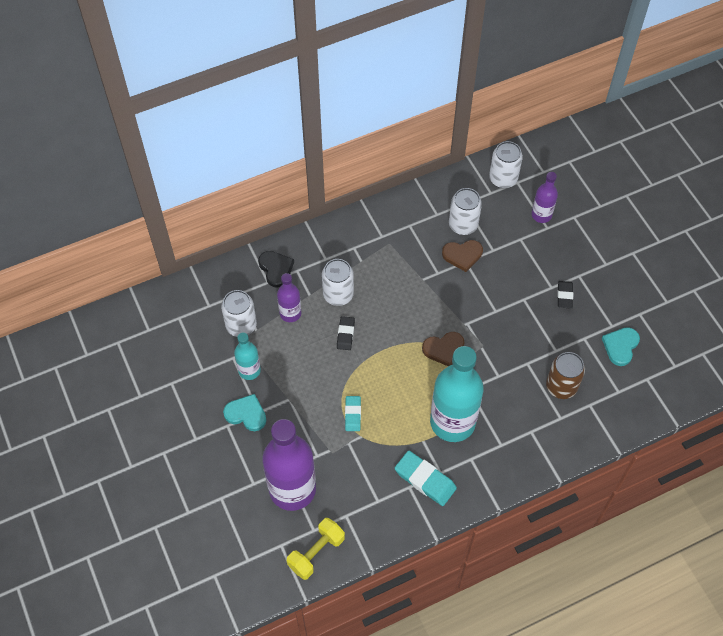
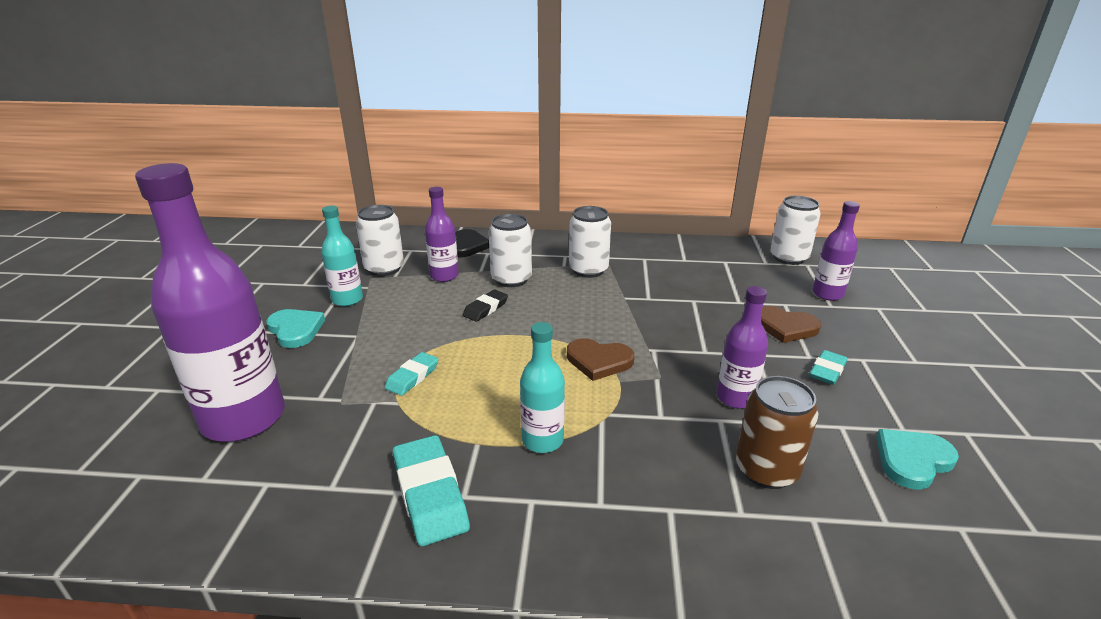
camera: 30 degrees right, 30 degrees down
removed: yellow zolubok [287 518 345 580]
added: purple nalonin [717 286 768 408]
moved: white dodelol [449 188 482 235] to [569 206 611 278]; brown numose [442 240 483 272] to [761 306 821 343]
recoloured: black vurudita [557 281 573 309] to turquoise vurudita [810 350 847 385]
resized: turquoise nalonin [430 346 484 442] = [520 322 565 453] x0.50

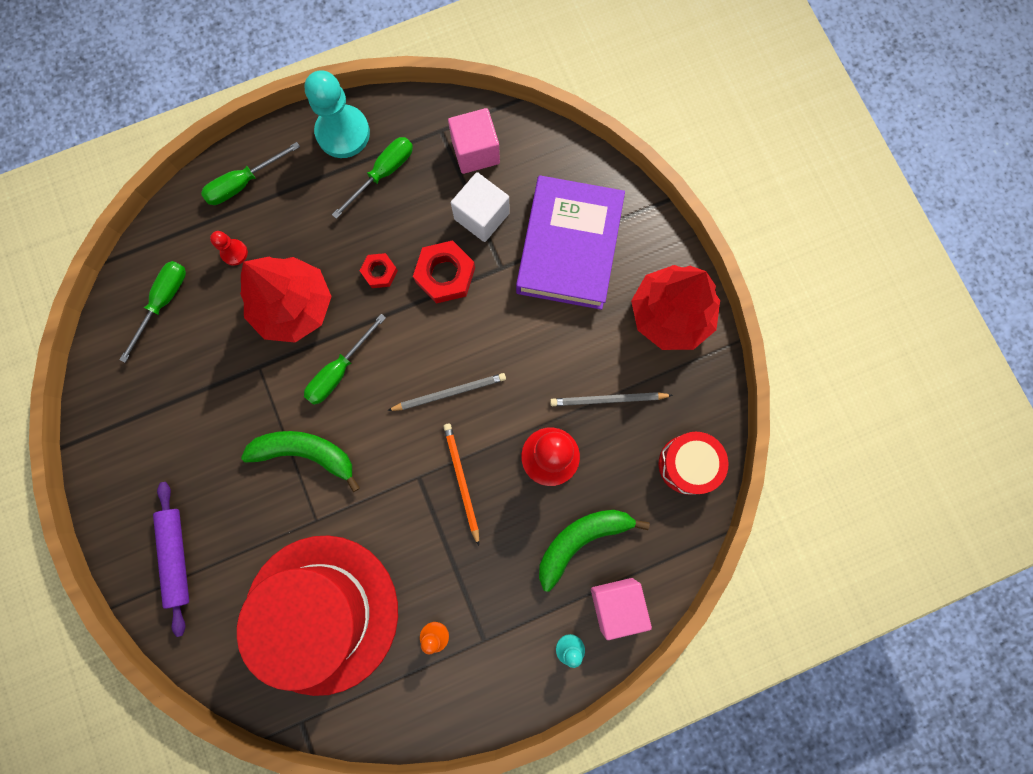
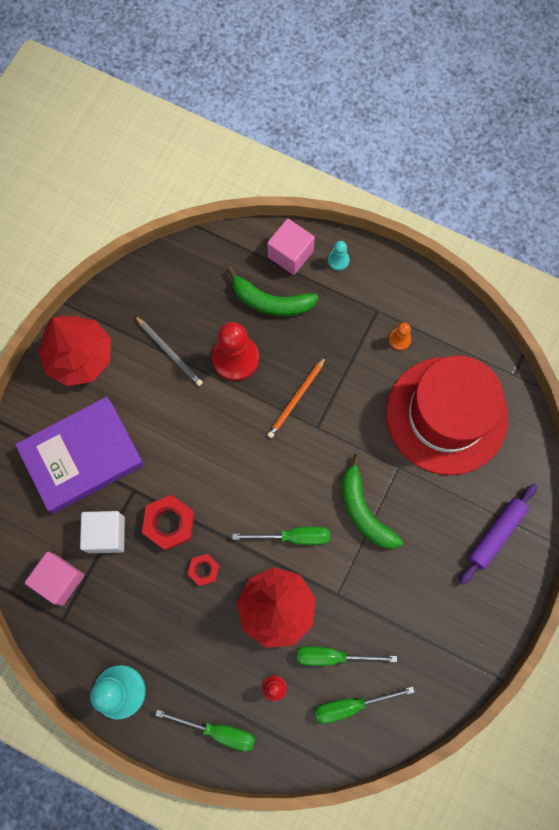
camera: 130 degrees left, 5 degrees down
removed: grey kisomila [387 373 506 411]; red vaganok [659 432 728 495]
moved: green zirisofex [332 137 413 219] to [296 646 397 666]

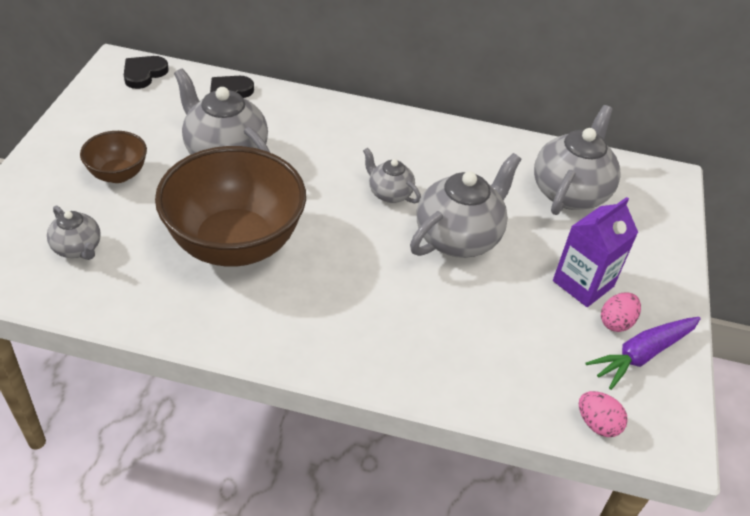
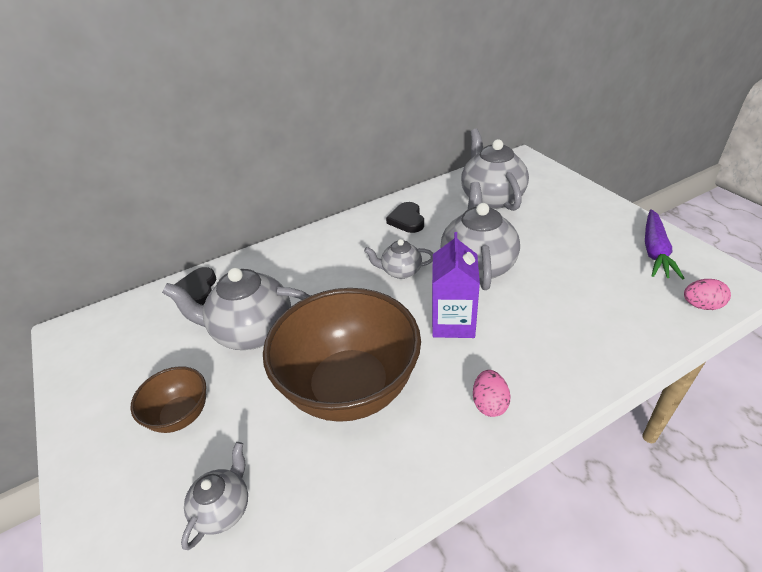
camera: 35 degrees left, 5 degrees down
moved: black numose [124 56 169 89] to [386 202 424 233]; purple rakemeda [553 197 638 307] to [432 232 480 338]; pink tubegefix [601 292 641 332] to [473 370 511 417]
turned: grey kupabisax [47 206 101 260] = [181 442 248 550] 75 degrees counterclockwise

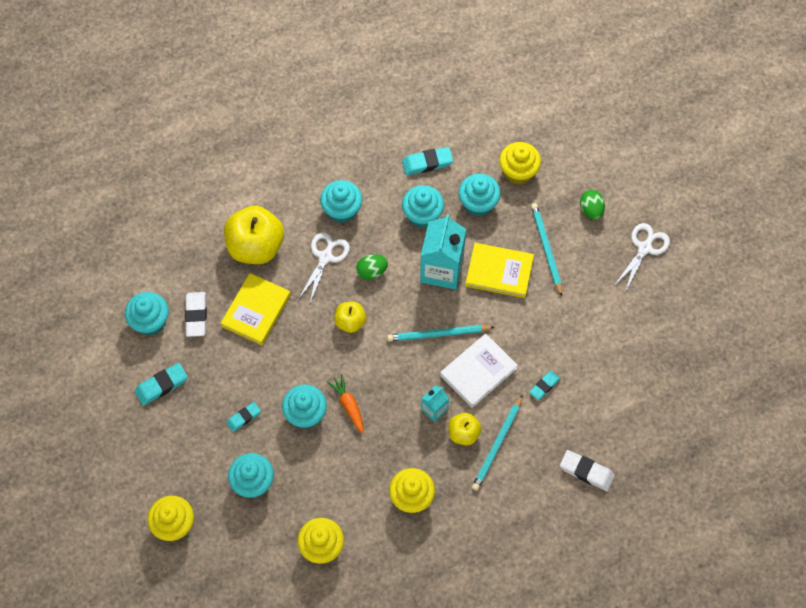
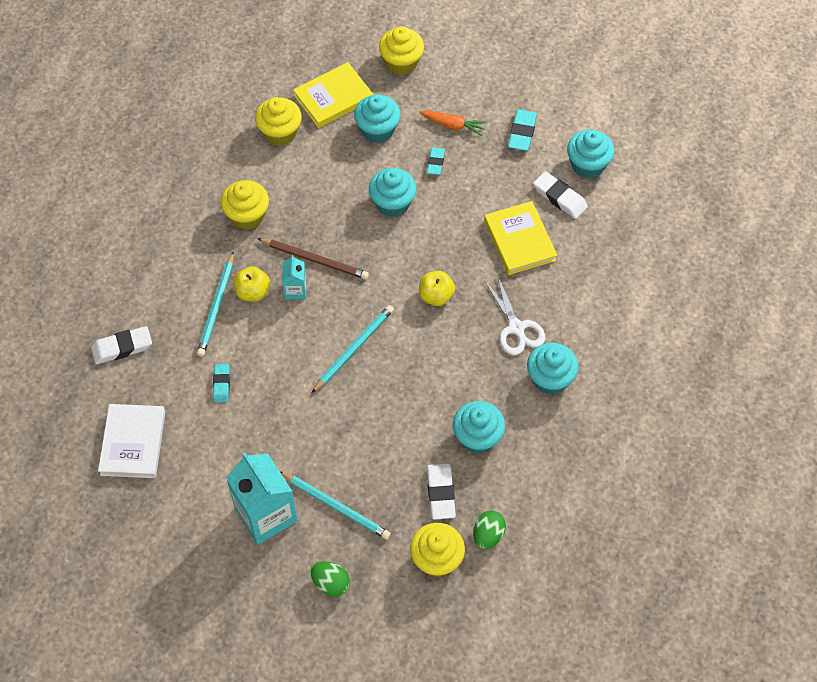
camera: 135 degrees right, 5 degrees down
removed: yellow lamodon [224 206 284 264]; turquoise vurudita [402 147 453 175]; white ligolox [614 223 670 292]
added: brown kisomila [257 238 369 279]
moved: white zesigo [440 334 518 408] to [98 404 165 478]; turquoise rakemeda [420 214 466 289] to [226 452 298 545]; yellow zesigo [465 243 534 298] to [293 62 373 128]; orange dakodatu [327 374 364 434] to [419 110 487 136]; green tubegefix [356 254 388 280] to [473 510 506 549]
replaced: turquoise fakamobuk [458 174 501 217] to white vurudita [427 464 456 520]
turned: turquoise kisomila [472 395 523 491] = [197 251 234 357] 150 degrees counterclockwise

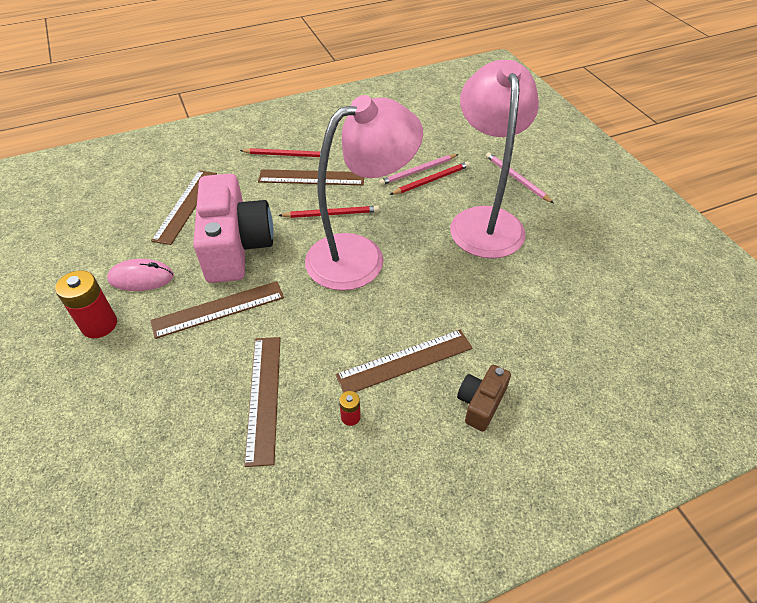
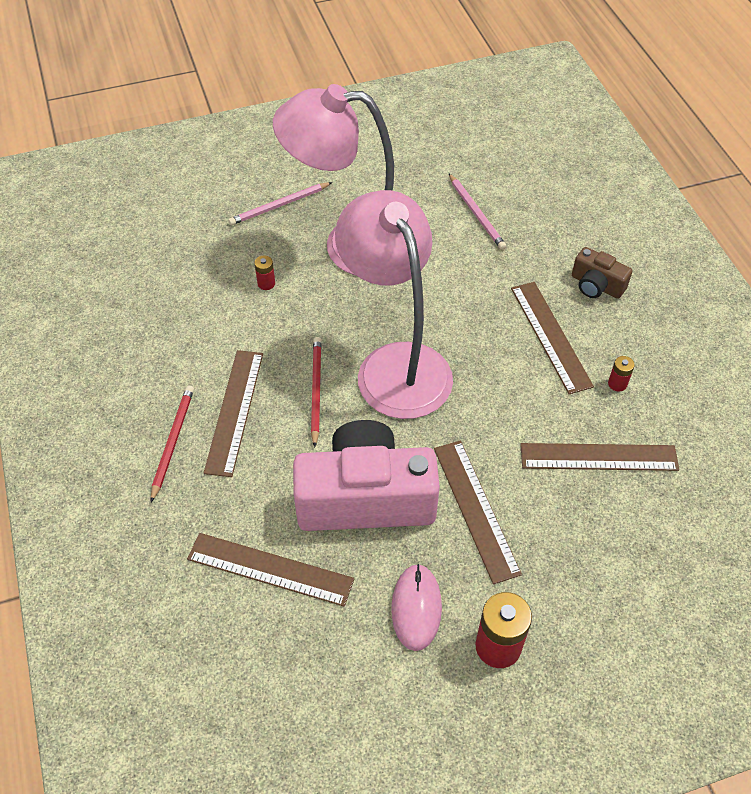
camera: 85 degrees left, 5 degrees up
moved: pink kisomila [379 154 459 186] to [449 174 506 250]
replaced: red kisomila [390 162 470 195] to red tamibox [254 256 275 290]

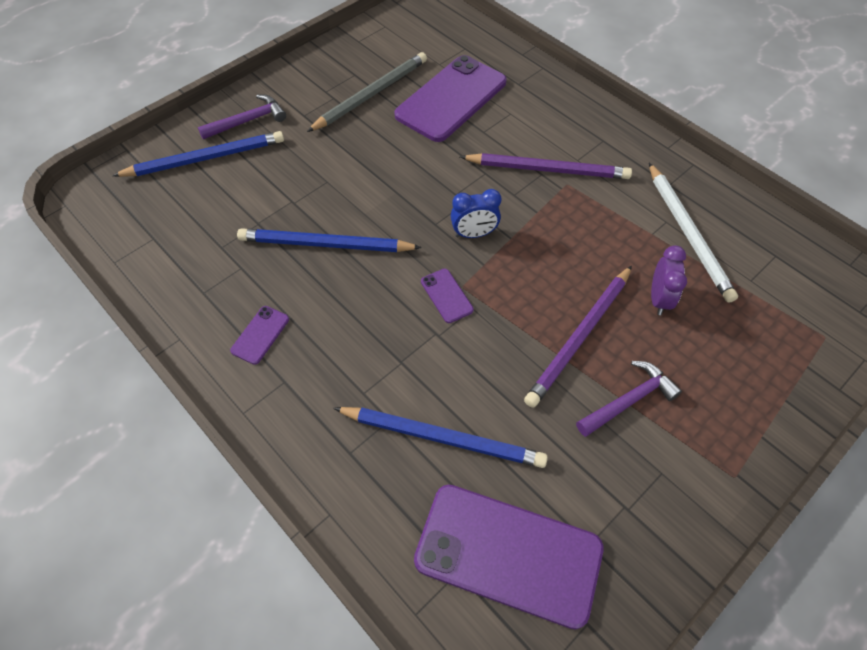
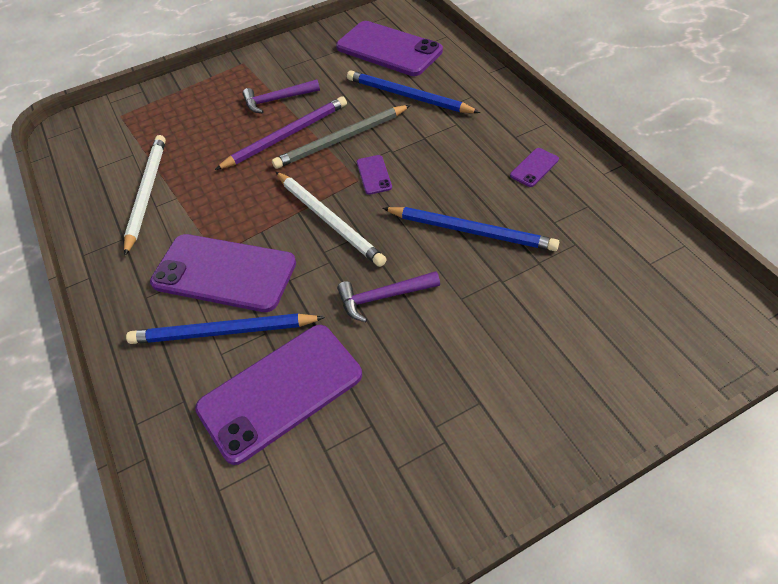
camera: 160 degrees left, 5 degrees down
removed: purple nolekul [651 245 687 315]
moved: blue kisomila [112 131 284 177] to [126 313 325 344]; grey kisomila [307 52 427 132] to [272 105 411 169]; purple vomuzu [198 95 286 140] to [337 271 440 322]
replaced: purple kisomila [460 153 632 179] to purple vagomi [150 234 296 312]; blue nolekul [451 189 502 238] to white kisomila [276 172 387 267]

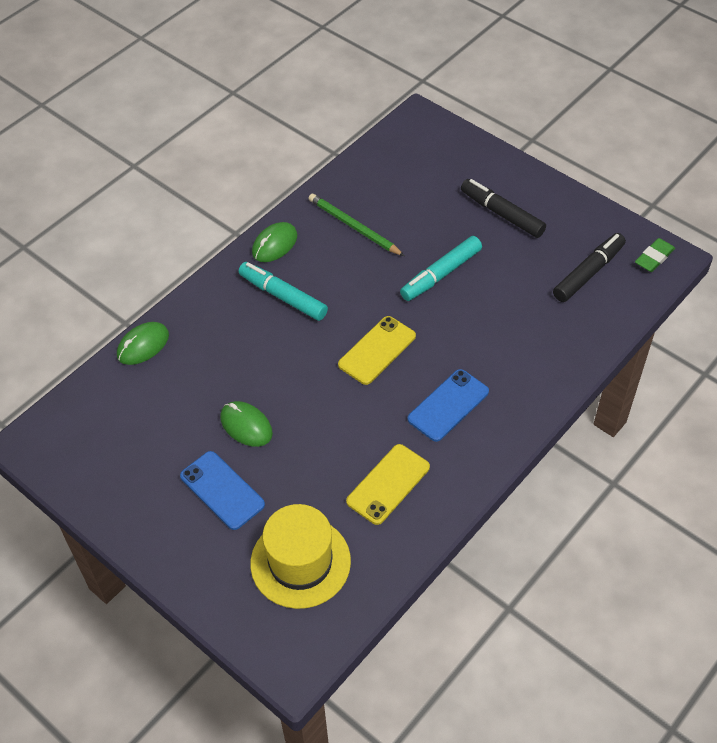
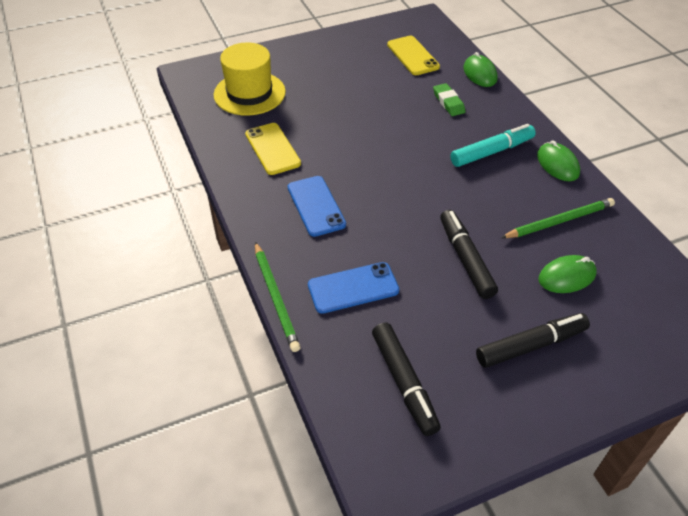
camera: 115 degrees right, 5 degrees down
added: green kisomila [255 242 300 352]
moved: blue vagomi [180 451 265 530] to [308 262 399 314]; yellow vagomi [338 316 416 385] to [387 36 440 75]; green vurudita [635 238 675 272] to [433 83 465 116]; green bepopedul [220 401 273 447] to [539 255 597 293]
recoloured: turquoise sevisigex [400 236 482 301] to black sevisigex [440 210 498 299]

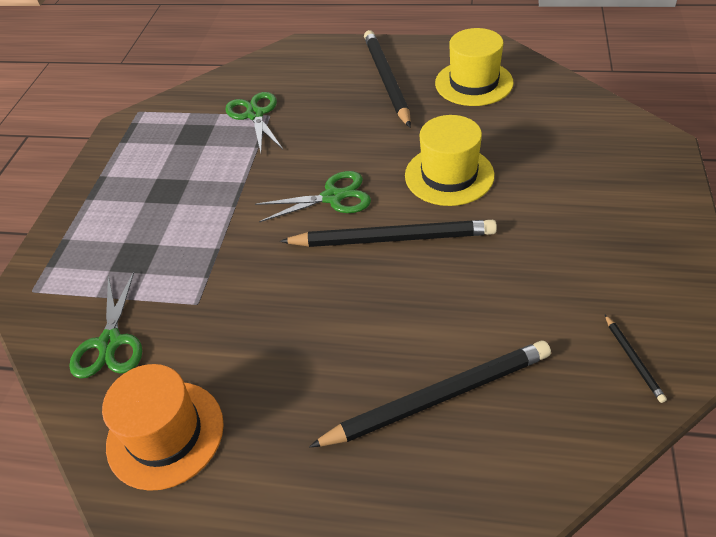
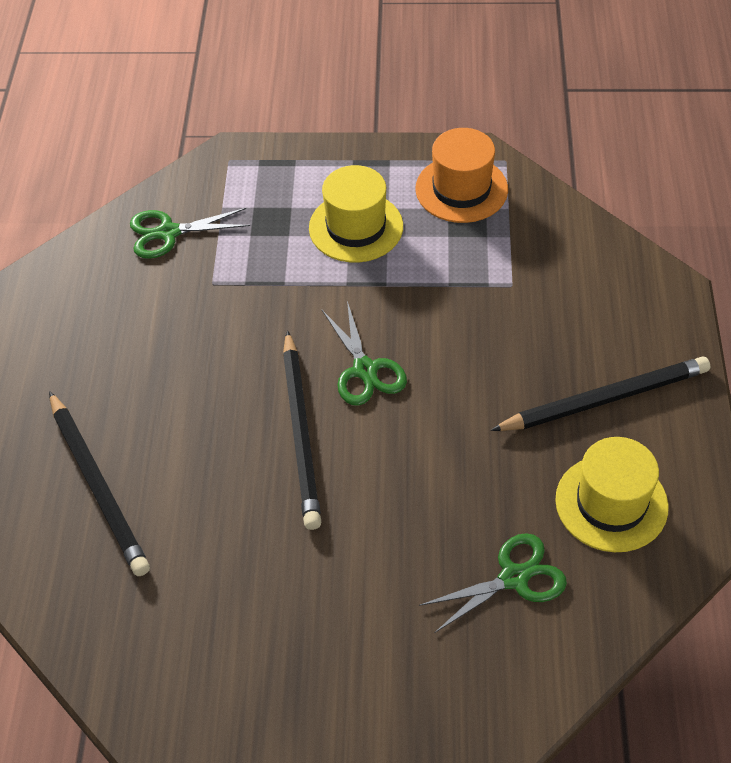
camera: 80 degrees right, 5 degrees up
removed: black kisomila [605 315 667 403]
moved: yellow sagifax [405 115 494 206] to [309 165 403 263]; orange sagifax [102 364 224 491] to [415 128 508 223]; green ligolox [225 92 283 152] to [419 533 567 633]

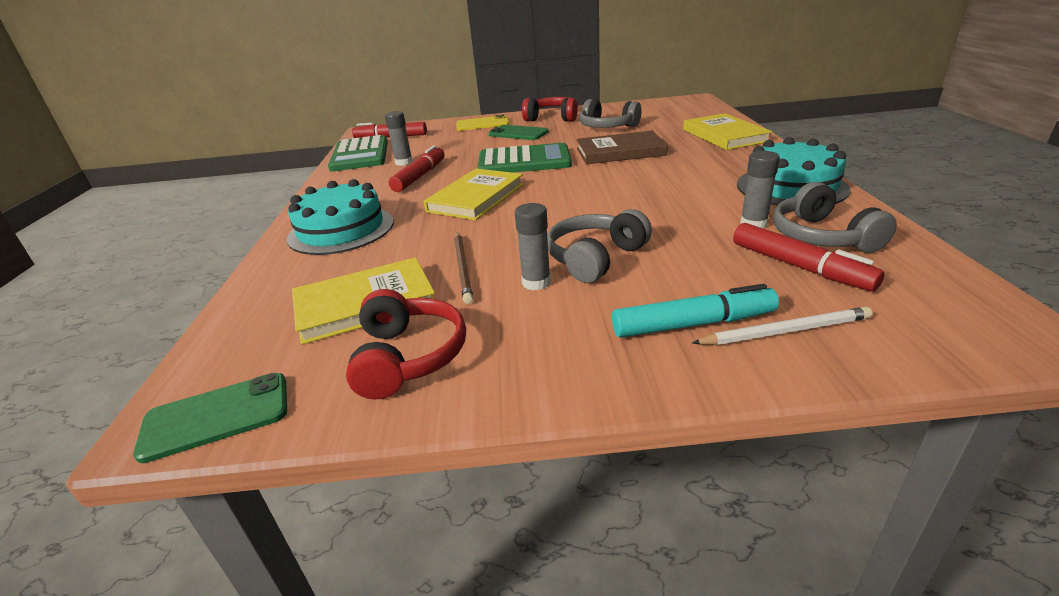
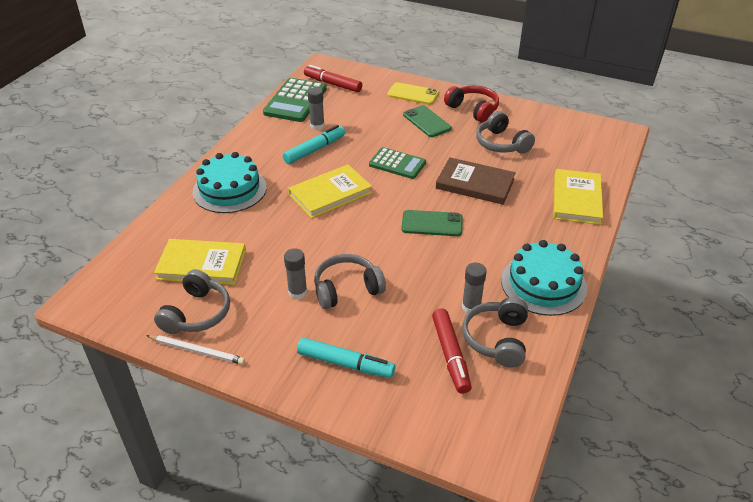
camera: 25 degrees right, 10 degrees up
removed: brown kisomila [454 232 473 304]
moved: white kisomila [692 307 872 345] to [146 335 245 365]; green vagomi [133 373 287 463] to [402 210 463 236]
recoloured: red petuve [346 289 466 400] to grey petuve [154 269 230 334]; red sevisigex [389 145 445 192] to turquoise sevisigex [283 125 345 164]
resized: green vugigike [478 143 572 173] = [369 147 426 179] x0.66

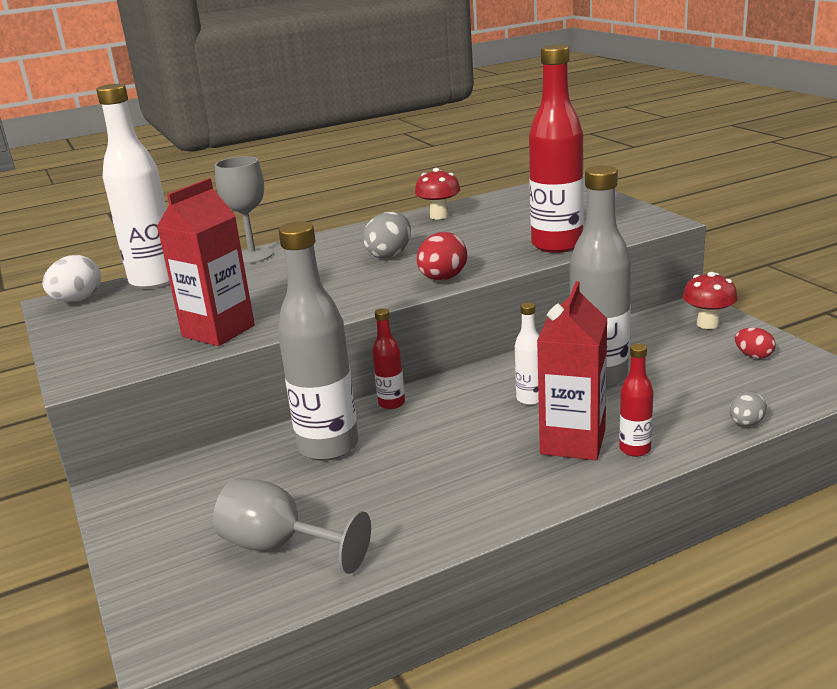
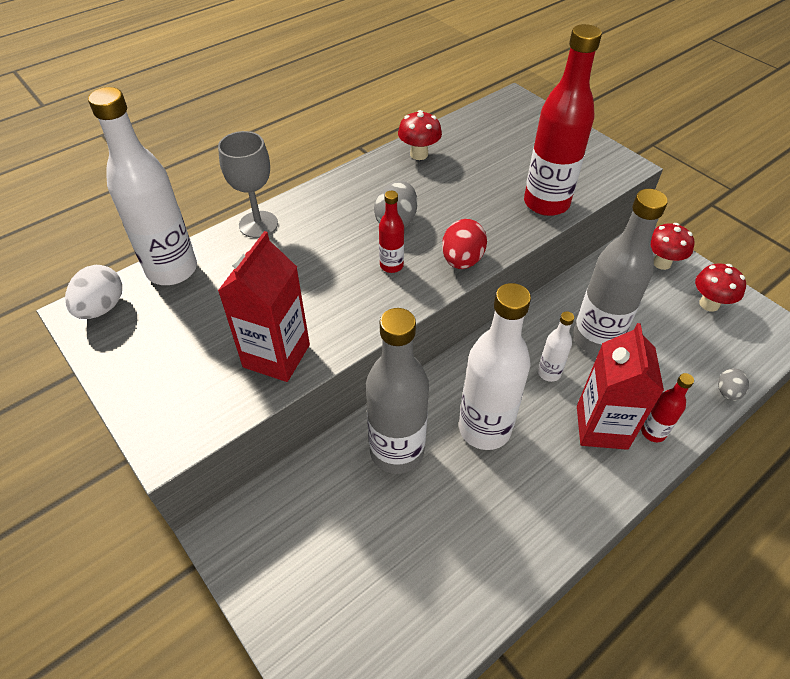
camera: 15 degrees left, 25 degrees up
removed: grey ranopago [213 478 371 574]
added: white nalonin [459 283 531 450]
moved: red nalonin [372 308 405 409] to [379 191 404 273]
replaced: red tubegefix [735 328 776 359] to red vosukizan [695 263 746 312]

